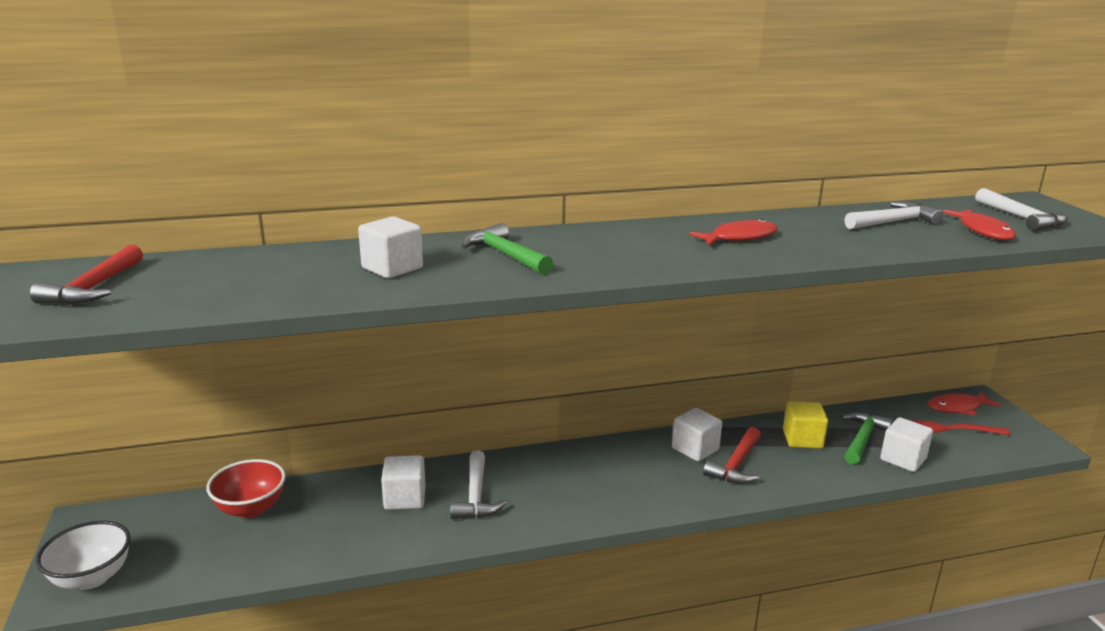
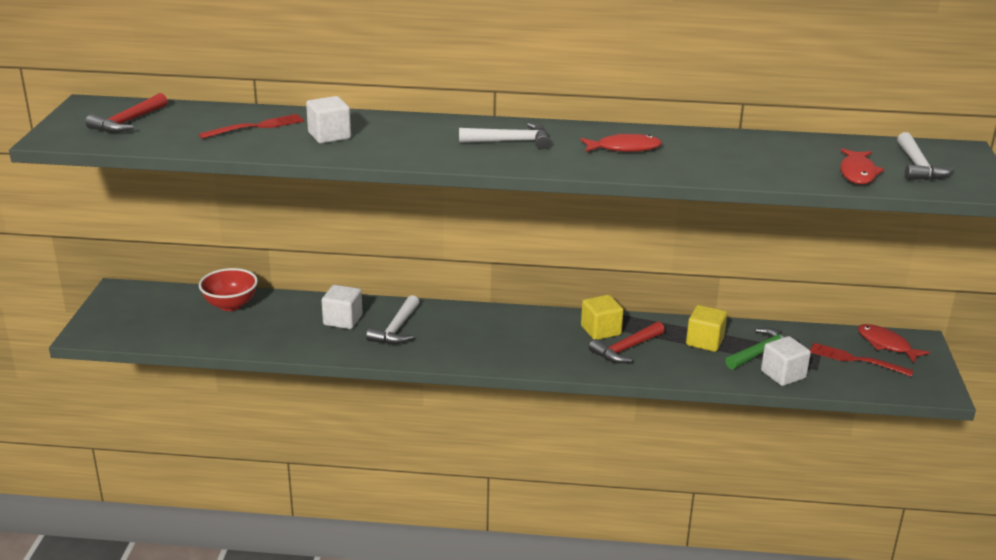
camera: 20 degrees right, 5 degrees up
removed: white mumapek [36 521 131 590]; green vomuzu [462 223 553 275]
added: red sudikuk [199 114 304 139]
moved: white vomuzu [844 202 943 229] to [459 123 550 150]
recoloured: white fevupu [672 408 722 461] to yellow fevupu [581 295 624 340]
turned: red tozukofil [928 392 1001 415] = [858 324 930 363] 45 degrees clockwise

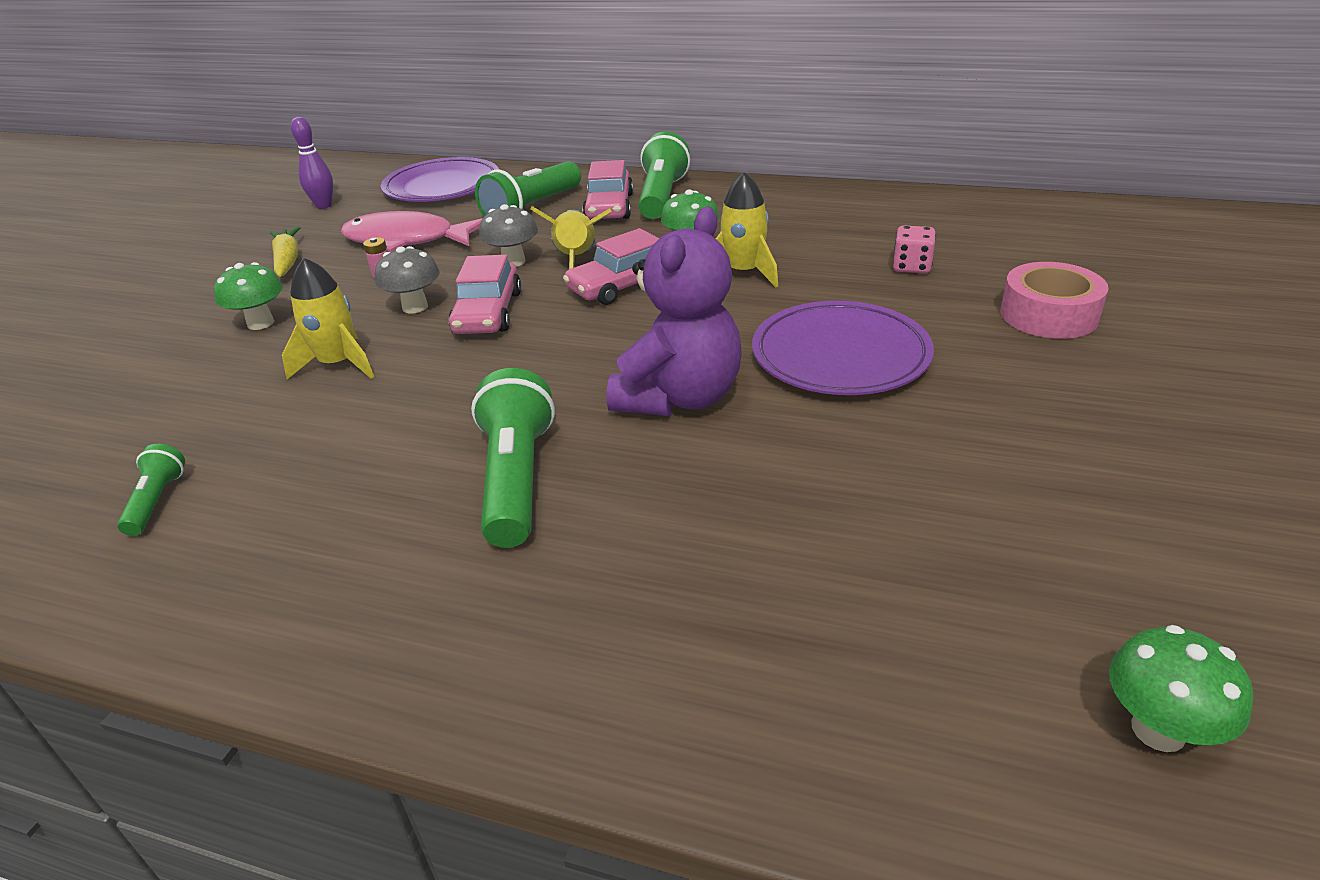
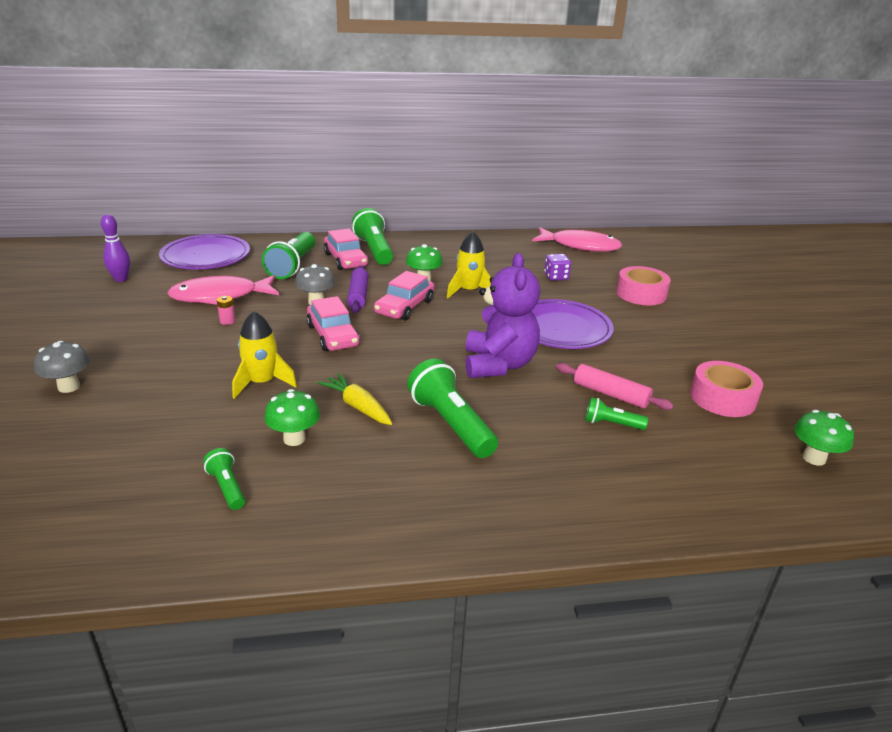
camera: 30 degrees left, 5 degrees down
added: pink tozukofil [532 227 622 252]; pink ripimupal [556 363 674 410]; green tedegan [585 397 648 430]; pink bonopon [690 361 763 417]
moved: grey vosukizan [375 246 440 313] to [34 341 90 393]; green vosukizan [214 262 283 330] to [264 389 320 446]; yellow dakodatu [270 226 301 277] to [318 373 392 425]
replaced: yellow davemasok [530 206 612 269] to purple ripimupal [347 266 368 313]
recoloured: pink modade [893 225 936 273] to purple modade [544 254 571 281]

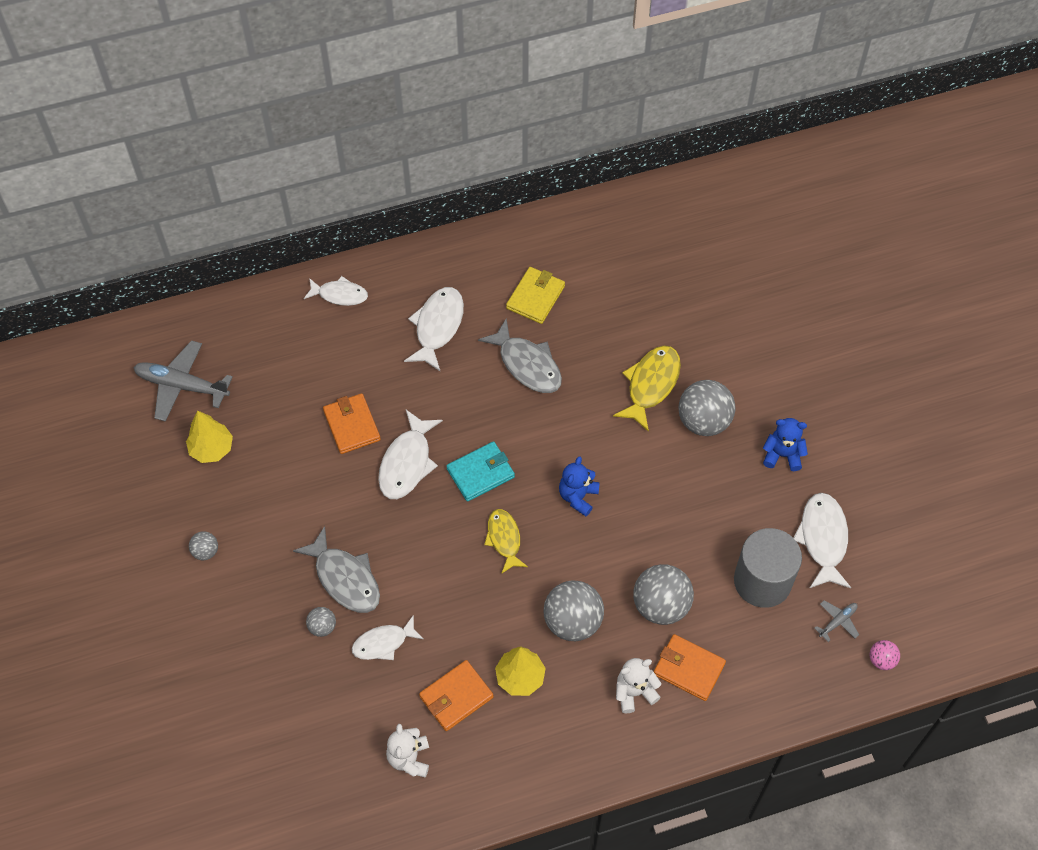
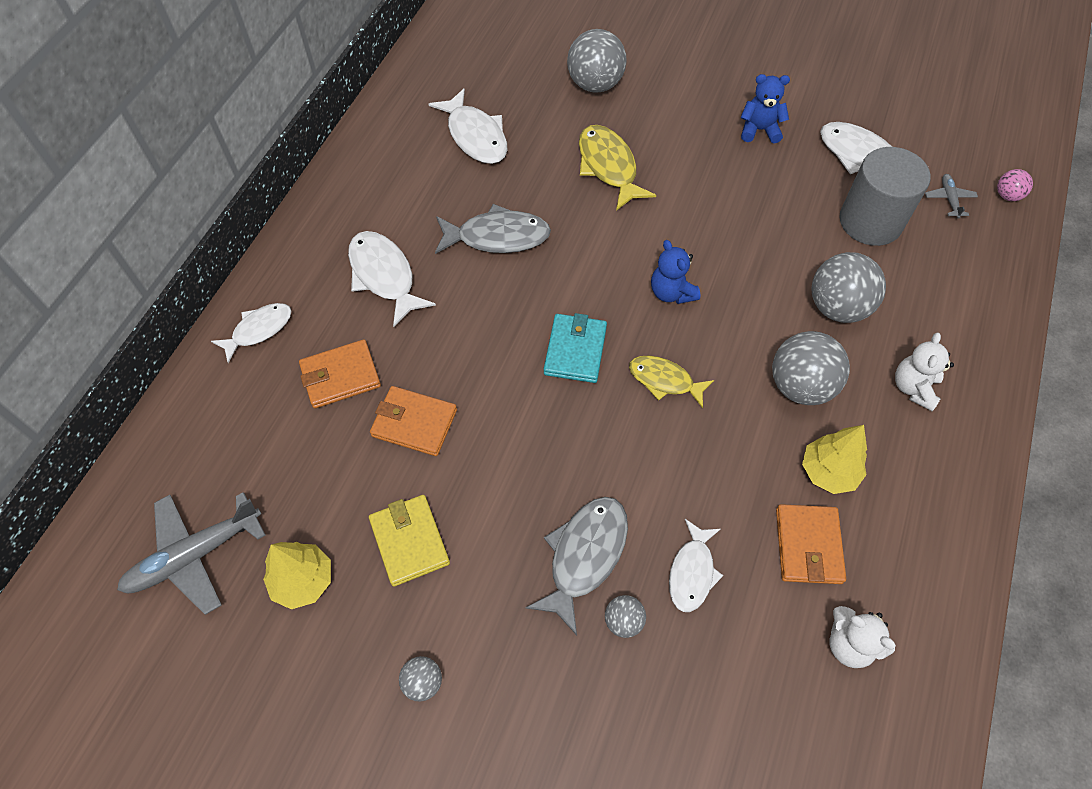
camera: 50 degrees left, 0 degrees up
moved: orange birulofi [654 634 726 701] to [299 339 381 408]; yellow birulofi [506 267 565 324] to [369 495 450 587]; white tozukofil [378 410 443 499] to [428 89 508 164]; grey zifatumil [679 380 735 436] to [567 29 626 93]
turned: grey tozukofil [293 526 380 613] = [525 497 628 635] 60 degrees counterclockwise; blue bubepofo [763 418 808 471] = [740 74 790 144] 45 degrees clockwise

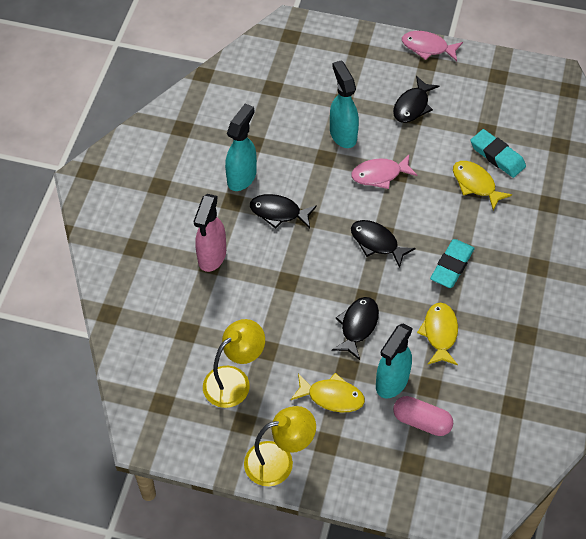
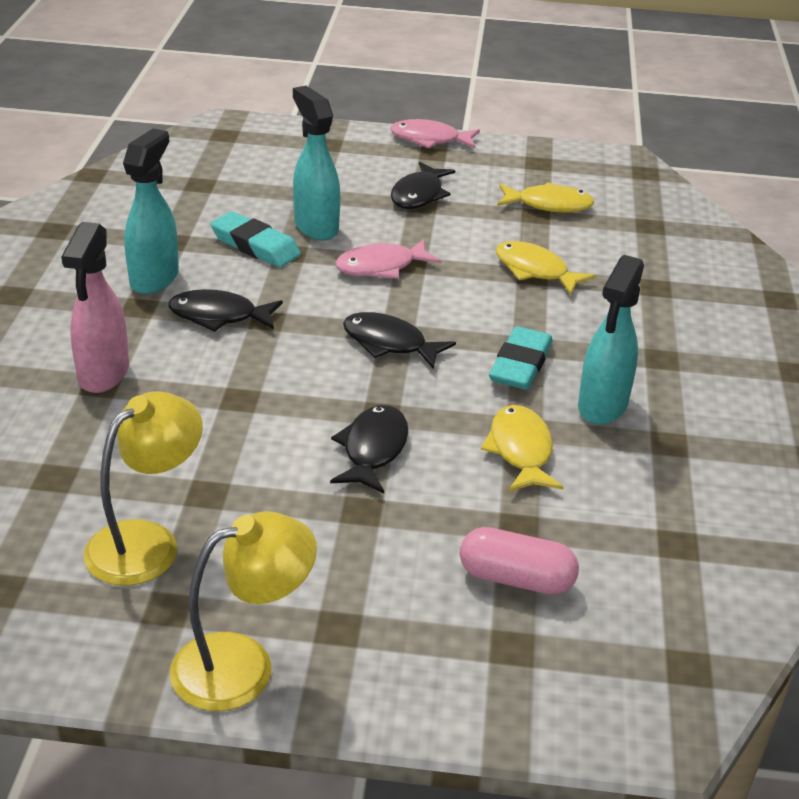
camera: 10 degrees left, 20 degrees down
moved: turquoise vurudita [470 129 526 178] to [210 211 301 267]; yellow tozukofil [290 373 365 413] to [497 182 594 213]; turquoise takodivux [376 323 413 399] to [578 255 644 425]

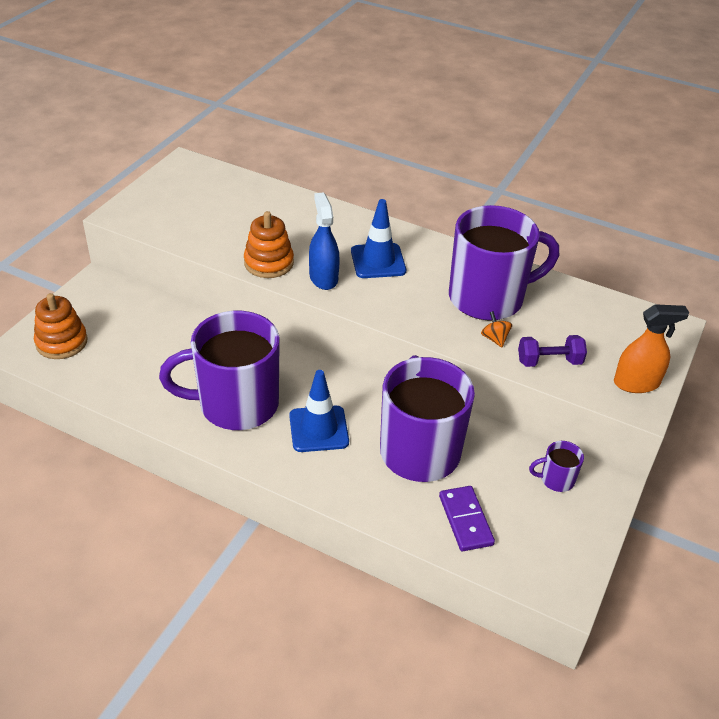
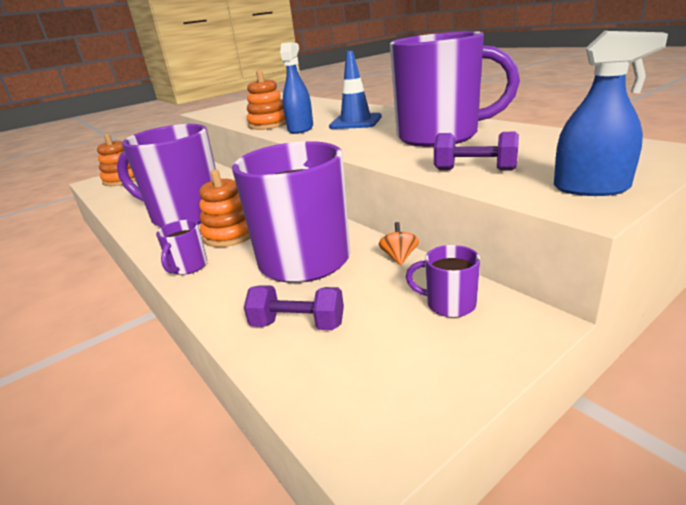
camera: 30 degrees right, 15 degrees down
added: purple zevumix [156 220 207 275]
moved: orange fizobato [481 311 512 347] to [379 222 419 265]
replaced: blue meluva [289 370 349 452] to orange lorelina [199 170 250 247]; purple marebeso [439 486 495 551] to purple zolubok [244 285 344 330]
recoloured: orange takodivux [614 304 689 393] to blue takodivux [554 31 668 196]

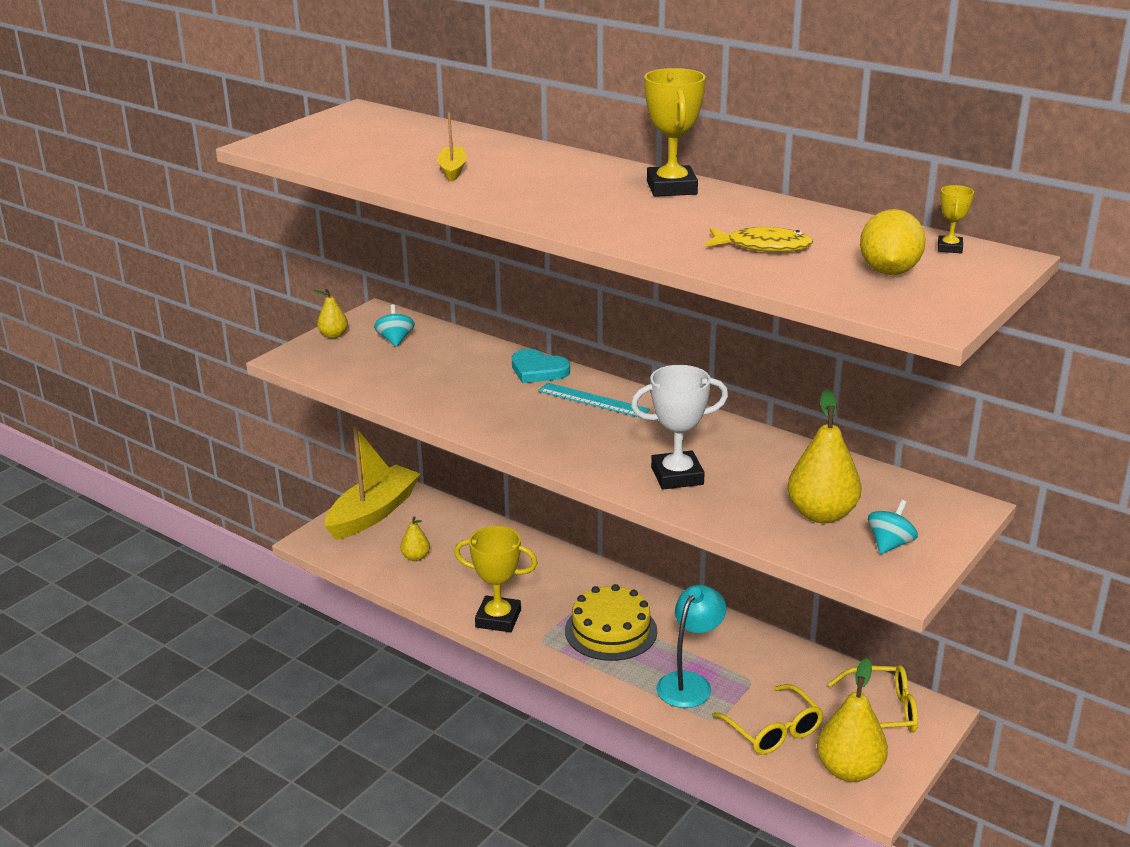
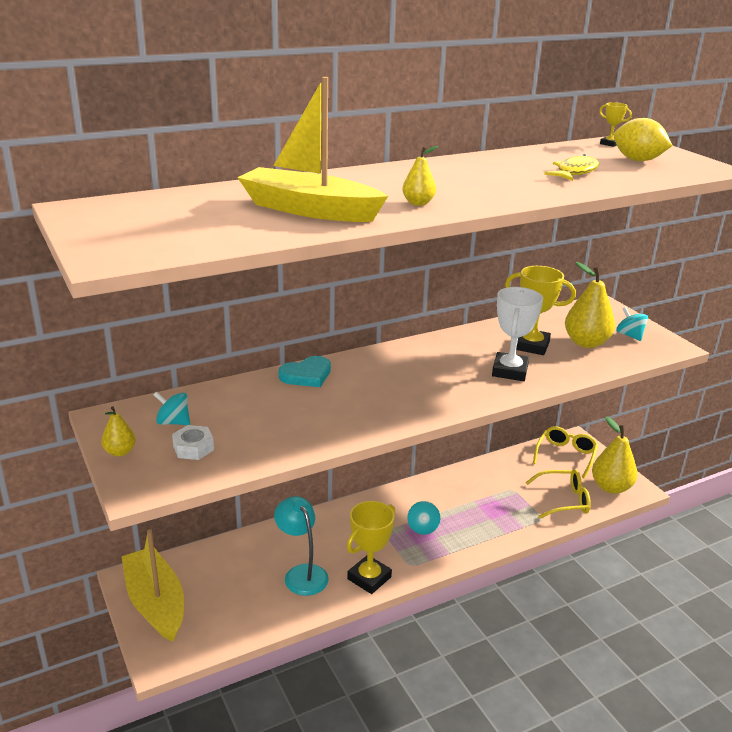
camera: 65 degrees left, 0 degrees up
removed: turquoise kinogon [538 383 650 418]
added: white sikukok [172 425 214 460]
moved: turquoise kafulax [656 585 726 708] to [274 496 329 596]; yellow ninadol [400 516 430 561] to [402 146 438 206]; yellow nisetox [644 68 706 197] to [505 266 576 355]
replaced: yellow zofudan [565 584 657 661] to turquoise fizobato [407 501 440 535]
resized: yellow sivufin [437 113 467 182] = [237 77 388 222] x2.18

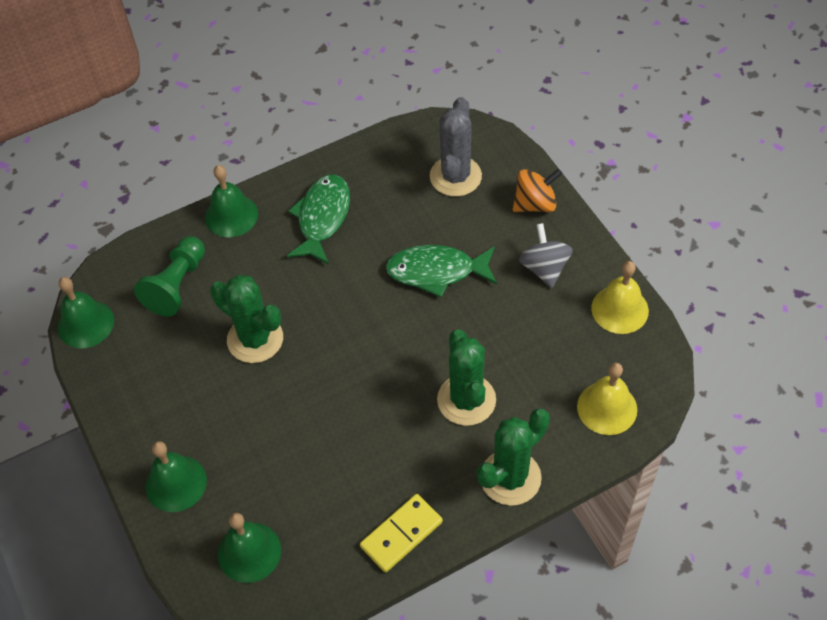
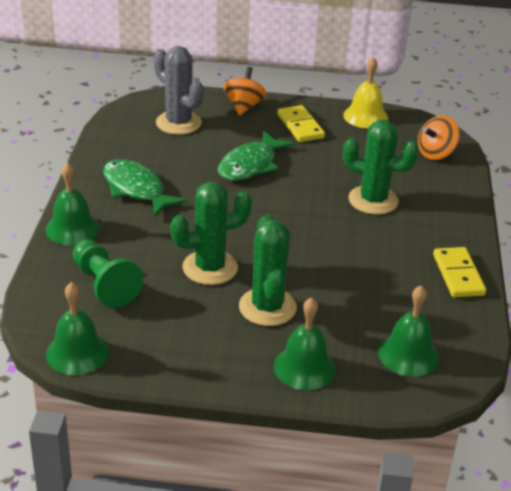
camera: 60 degrees left, 20 degrees down
moved: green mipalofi [477 408 550 506] to [239 214 297 326]
replaced: grey fizobato [519 223 573 288] to yellow marebeso [277 105 325 142]; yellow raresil [577 363 637 435] to orange fizobato [418 115 460 160]

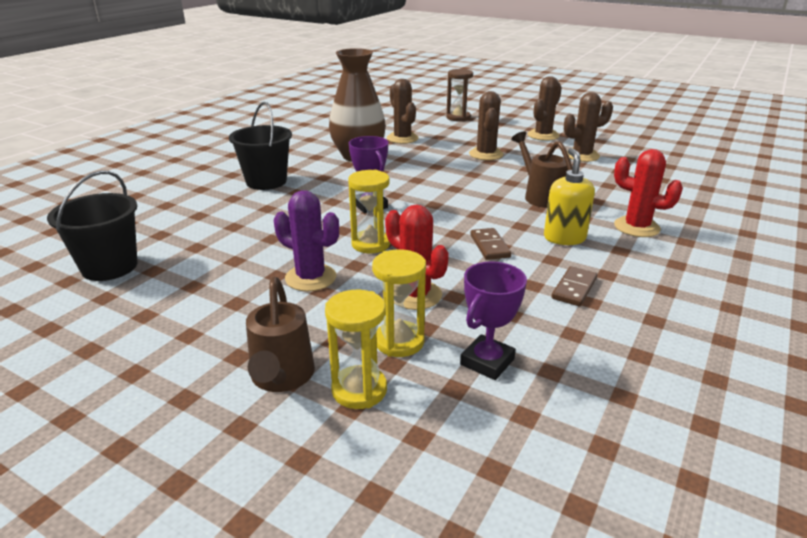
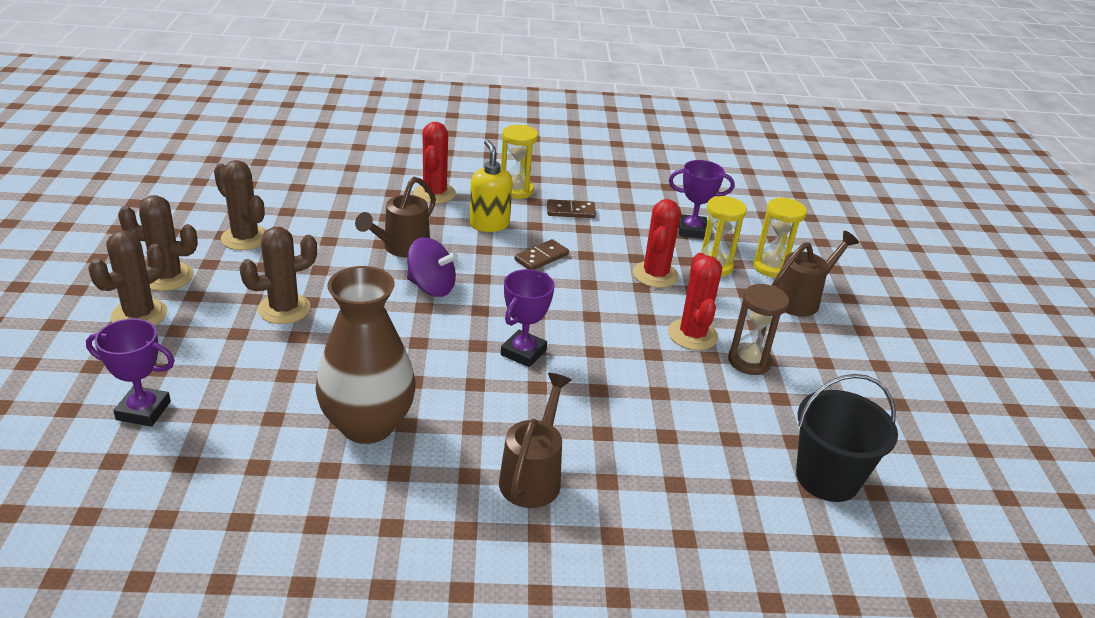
camera: 125 degrees left, 5 degrees up
added: purple nisetox [86 319 174 427]; purple fizobato [407 237 458 297]
moved: brown mipalofi [387 79 419 144] to [89 230 167 326]; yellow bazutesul [348 170 390 253] to [501 125 538 199]; brown bazutesul [446 69 473 122] to [728 284 789 375]
replaced: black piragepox [229 102 292 190] to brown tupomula [499 373 571 508]
recoloured: purple mipalofi [274 190 339 291] to red mipalofi [668 253 722 350]
turned: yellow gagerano [544 148 595 245] = [469 140 513 232] 105 degrees clockwise

